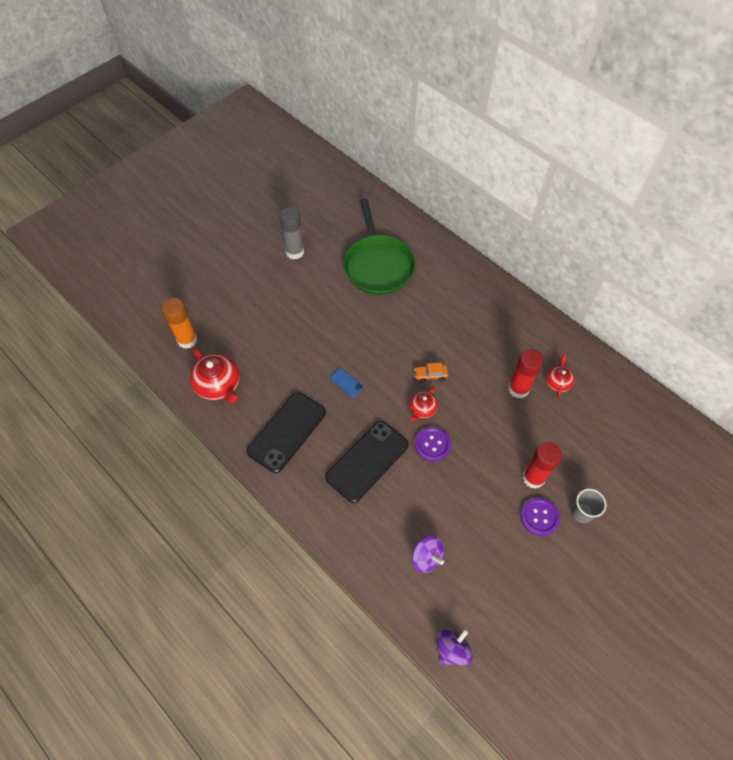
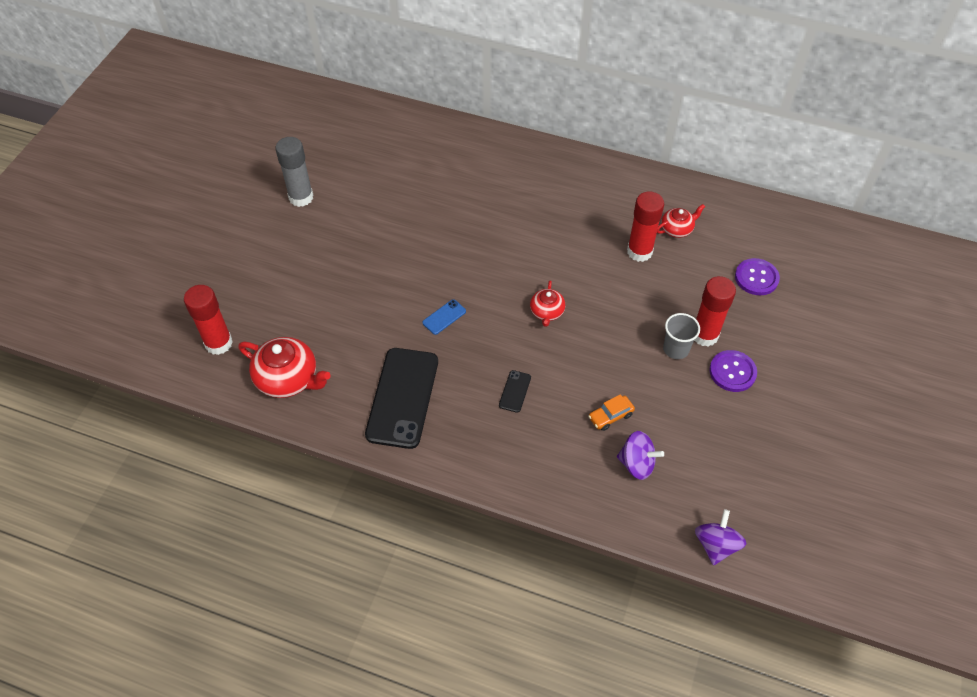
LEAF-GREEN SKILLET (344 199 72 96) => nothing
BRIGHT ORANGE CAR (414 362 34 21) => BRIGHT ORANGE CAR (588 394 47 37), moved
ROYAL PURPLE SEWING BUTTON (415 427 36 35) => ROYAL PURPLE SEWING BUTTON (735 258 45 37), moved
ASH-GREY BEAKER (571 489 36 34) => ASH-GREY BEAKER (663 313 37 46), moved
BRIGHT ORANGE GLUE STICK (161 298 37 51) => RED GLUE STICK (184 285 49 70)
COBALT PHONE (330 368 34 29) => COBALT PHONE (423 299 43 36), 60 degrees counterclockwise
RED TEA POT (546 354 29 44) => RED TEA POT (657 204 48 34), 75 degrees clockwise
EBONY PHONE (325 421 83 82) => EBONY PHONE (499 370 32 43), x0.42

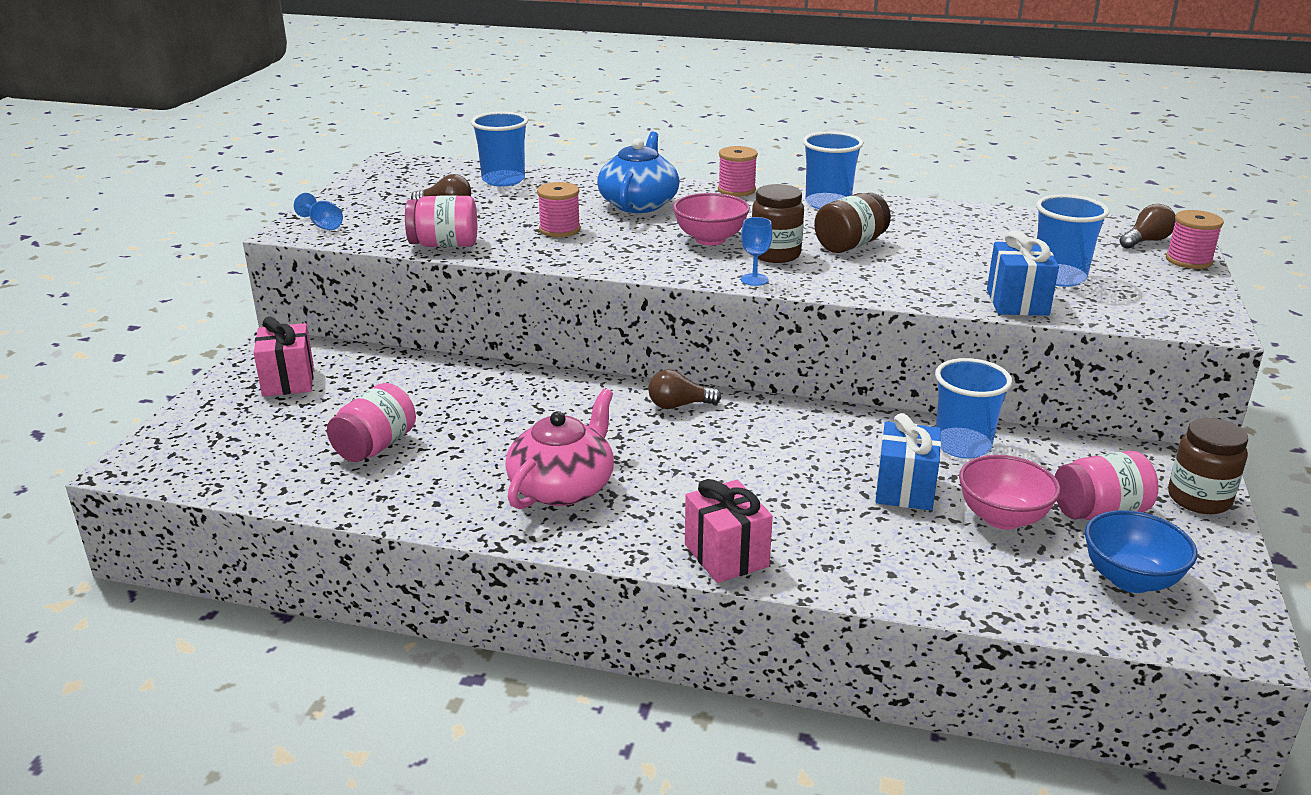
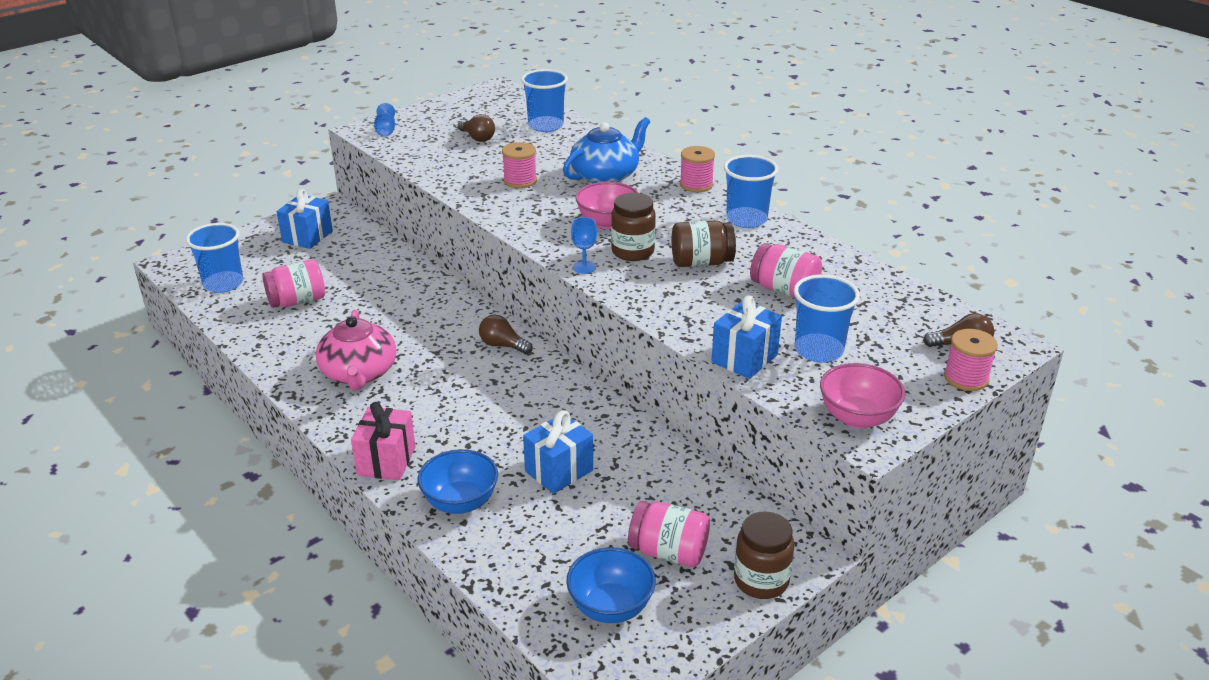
nothing => COBALT DEEP DISH (418 449 80 65)
PINK JAM JAR (405 195 72 52) => PINK JAM JAR (750 243 72 55), moved
COBALT BEAKER (935 358 77 101) => COBALT BEAKER (186 223 57 70), moved
PINK DEEP DISH (959 455 101 75) => PINK DEEP DISH (820 363 85 66), moved
PINK WRAPPED GIFT (254 316 60 81) => COBALT WRAPPED GIFT (277 189 56 60)
PINK TEA POT (505 389 109 120) => PINK TEA POT (316 310 80 80), 105 degrees clockwise

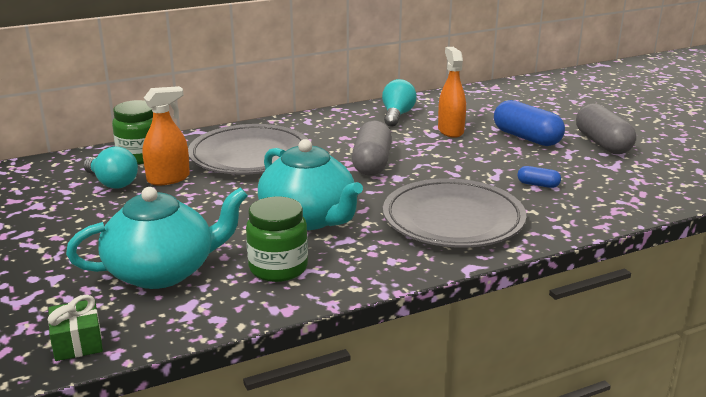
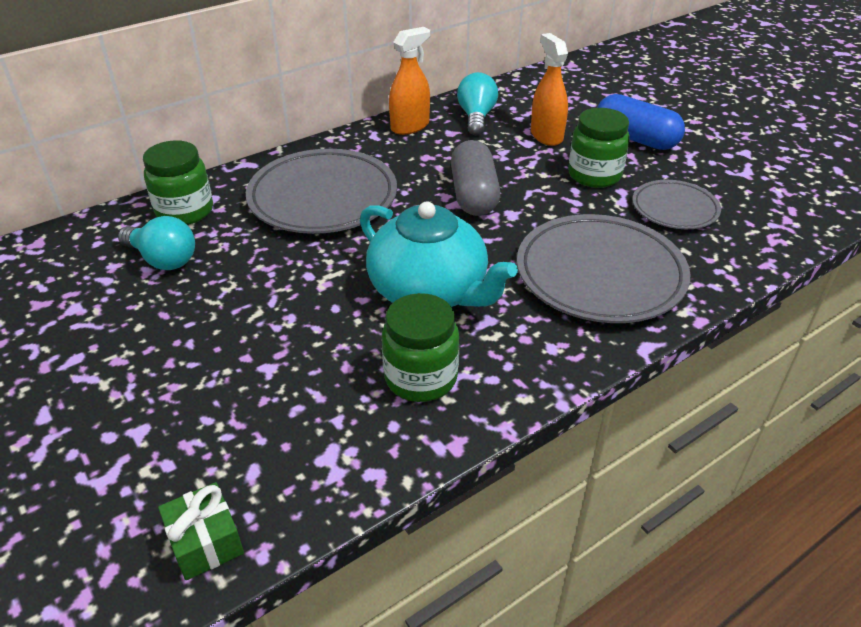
TEAL TEA POT (66 187 182 102) => nothing
ASH-GREY PILL (576 103 60 51) => nothing
nothing => LEAF-GREEN JAM JAR (568 108 62 80)
BRIGHT ORANGE SPRAY CLEANER (143 86 47 99) => BRIGHT ORANGE SPRAY CLEANER (389 27 41 108), moved
COBALT PILL (517 166 44 22) => ASH-GREY DINNER PLATE (632 180 89 49)

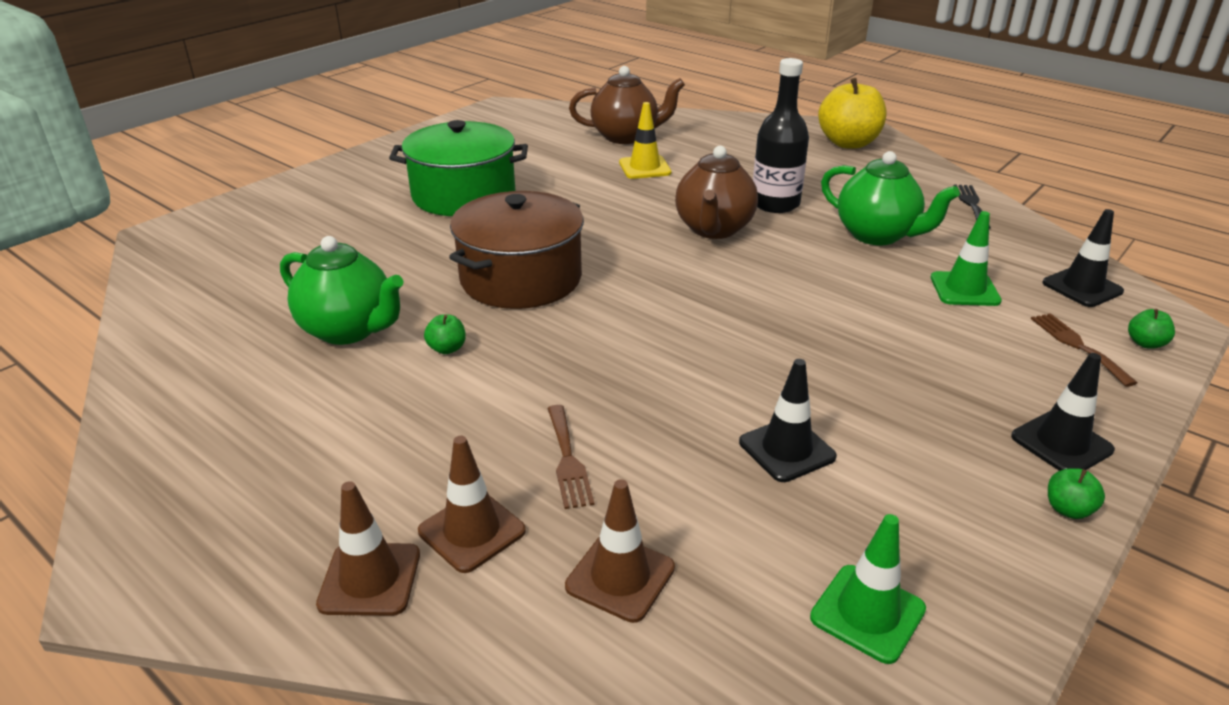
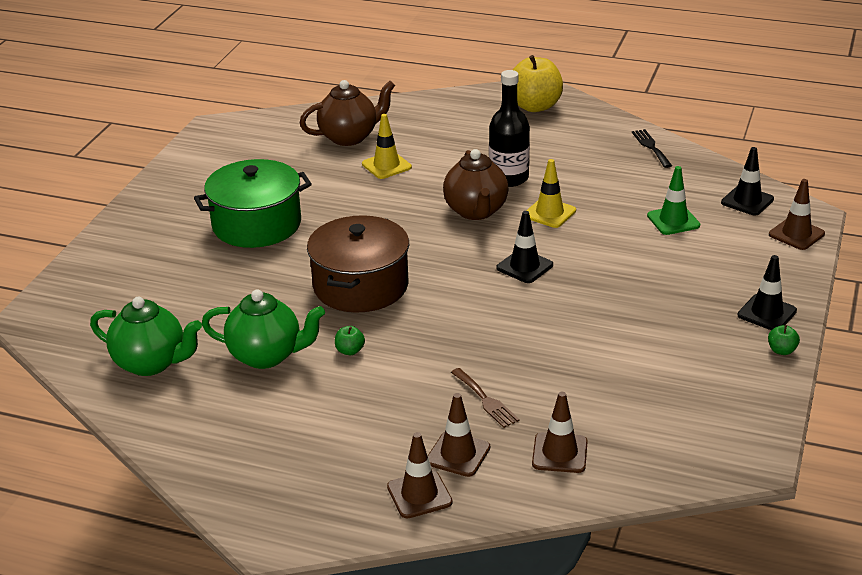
LEAF-GREEN TRAFFIC CONE (810 514 116 150) => nothing
RUSSET TABLE FORK (1031 313 107 74) => nothing
nothing => GOLDEN TRAFFIC CONE (526 159 50 69)
EBONY TRAFFIC CONE (739 359 98 123) => EBONY TRAFFIC CONE (496 211 57 72), moved
LEAF-GREEN TEA POT (821 151 139 94) => LEAF-GREEN TEA POT (90 297 112 79), moved
LEAF-GREEN APPLE FRUIT (1128 309 47 40) => RUSSET TRAFFIC CONE (769 179 56 71)

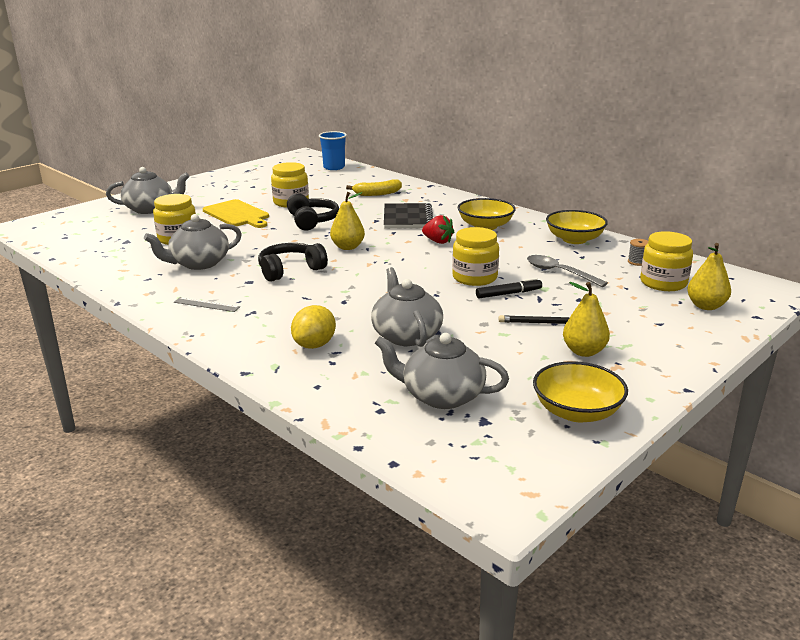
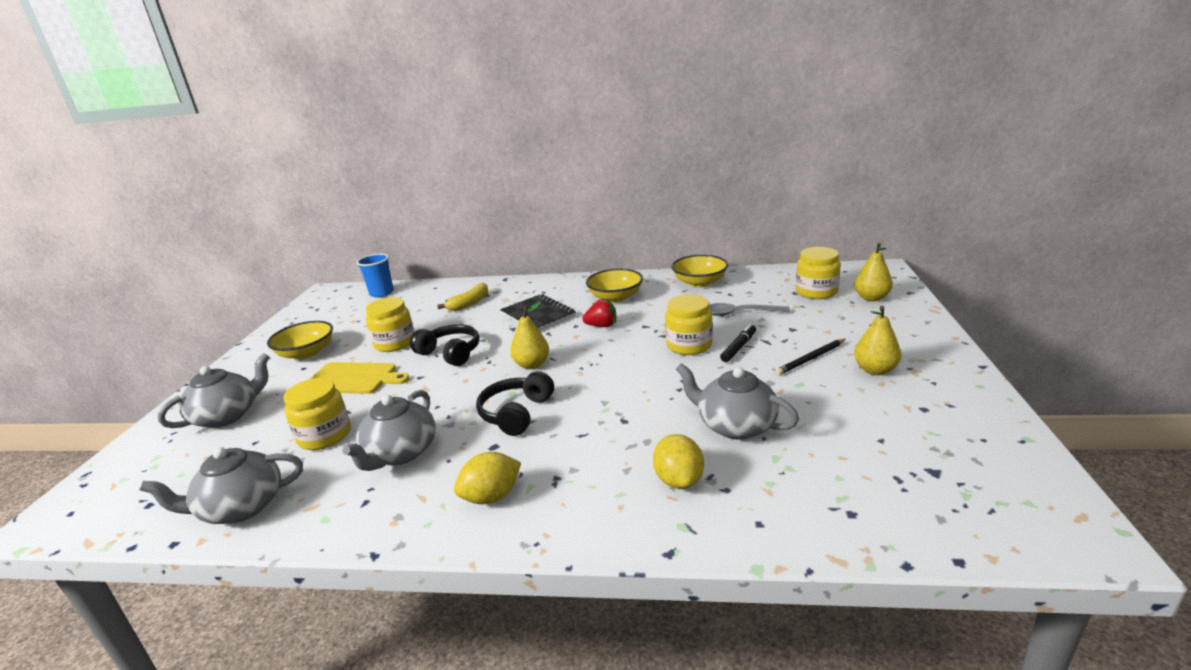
ASH-GREY SPOOL (628 239 20 27) => nothing
ASH-GREY TEA POT (375 333 134 76) => ASH-GREY TEA POT (140 447 163 77), moved
GOLDEN DEEP DISH (533 361 95 61) => GOLDEN DEEP DISH (267 321 66 39), moved
ASH-GREY STRAIGHTEDGE (174 297 66 15) => GOLDEN LEMON (454 452 67 52)

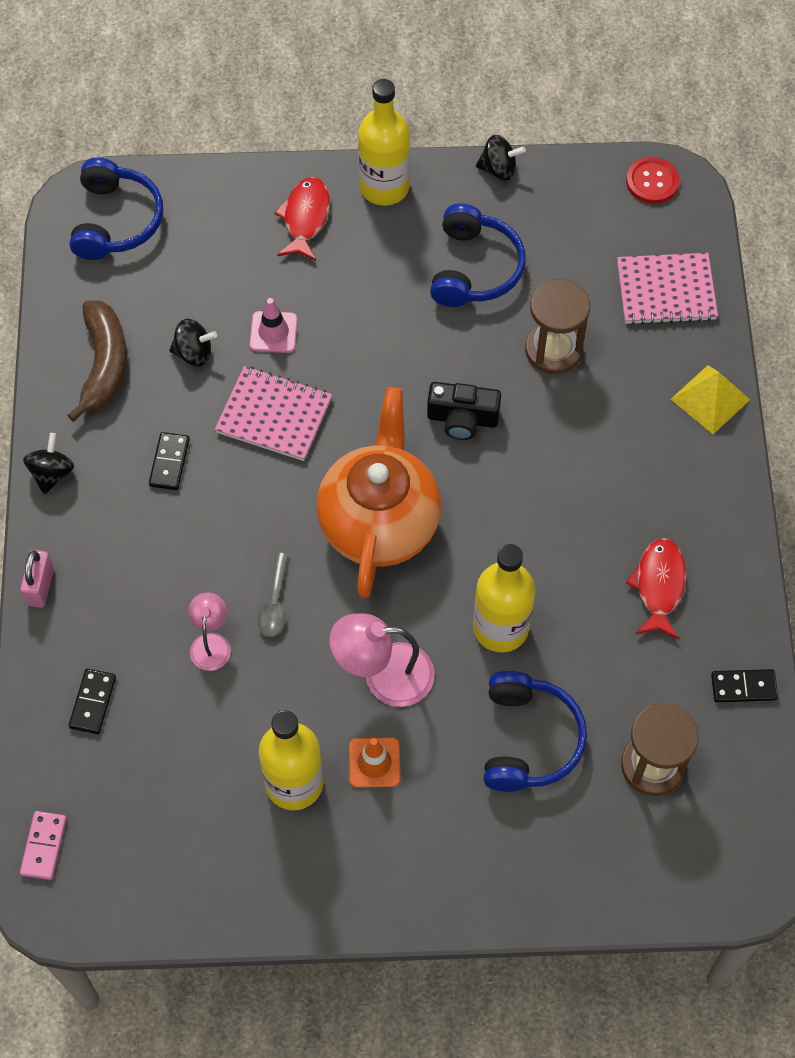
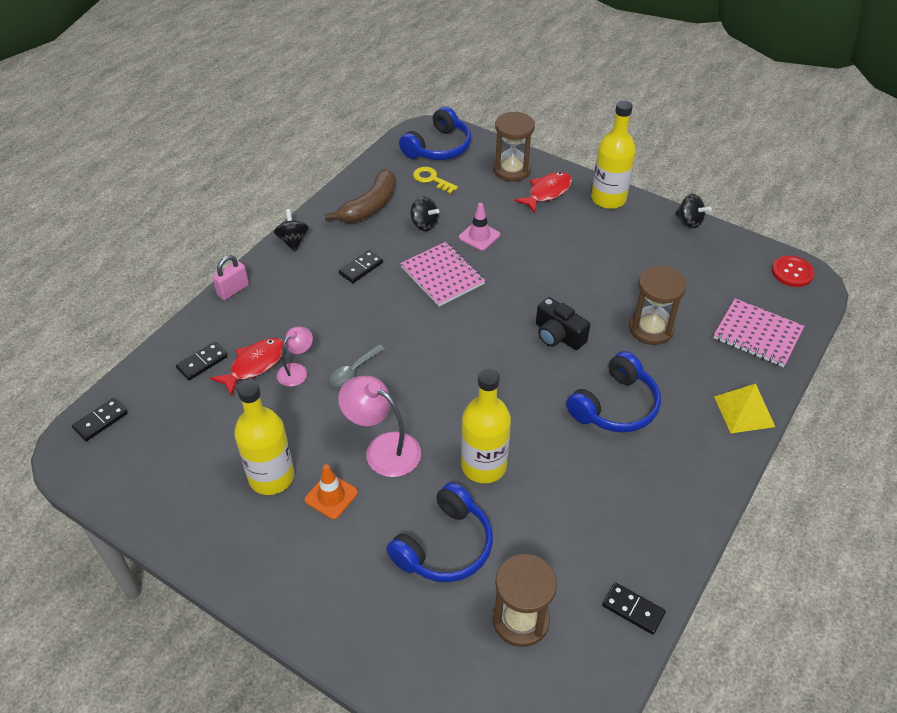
BRIGHT ORANGE TEA POT (316 387 125 211) => nothing
nothing => GOLDEN LATCHKEY (413 167 45 27)
nothing => RUSSET SANDGLASS (493 111 42 71)
COBALT HEADSET (430 203 95 104) => COBALT HEADSET (566 351 95 82), moved
RED TOY FISH (626 538 60 101) => RED TOY FISH (210 338 74 58), moved
PINK DOMINO TILE (20 811 47 69) => EBONY DOMINO TILE (72 398 56 44)
EBONY TOY TOP (23 433 51 62) => EBONY TOY TOP (274 209 35 43), 60 degrees counterclockwise

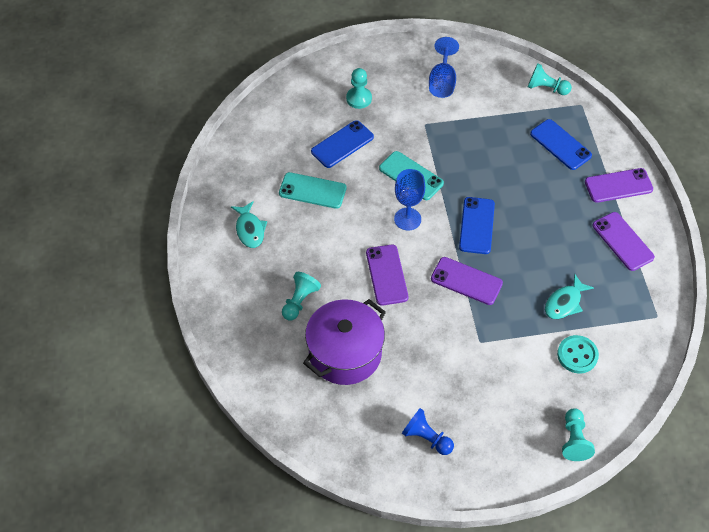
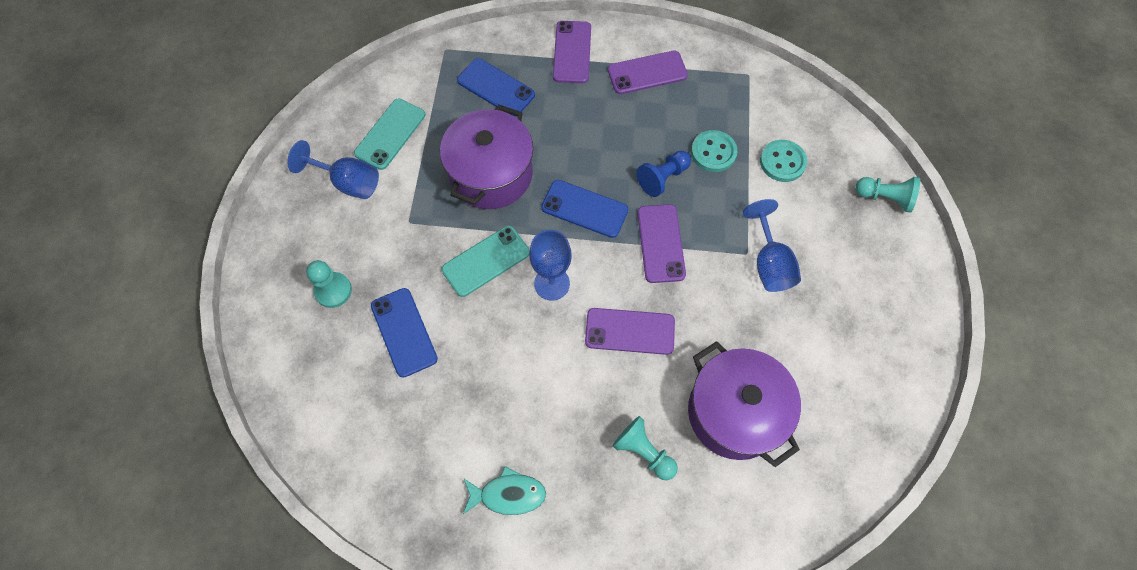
TEAL GAME PAWN (528 63 44 32) => nothing
nothing => ROYAL PURPLE STOCKPOT (440 104 93 105)
nothing => COBALT WINE GLASS (743 199 58 93)
TEAL PHONE (279 172 67 37) => TEAL PHONE (354 98 71 72), moved
COBALT GAME PAWN (402 408 52 47) => COBALT GAME PAWN (636 151 55 46), moved
TEAL TOY FISH (545 274 49 45) => TEAL SEWING BUTTON (691 130 47 42)
ROYAL PURPLE PHONE (431 257 72 48) => ROYAL PURPLE PHONE (637 204 49 79), 45 degrees counterclockwise
COBALT PHONE (530 119 62 51) => COBALT PHONE (457 58 78 59), 60 degrees clockwise

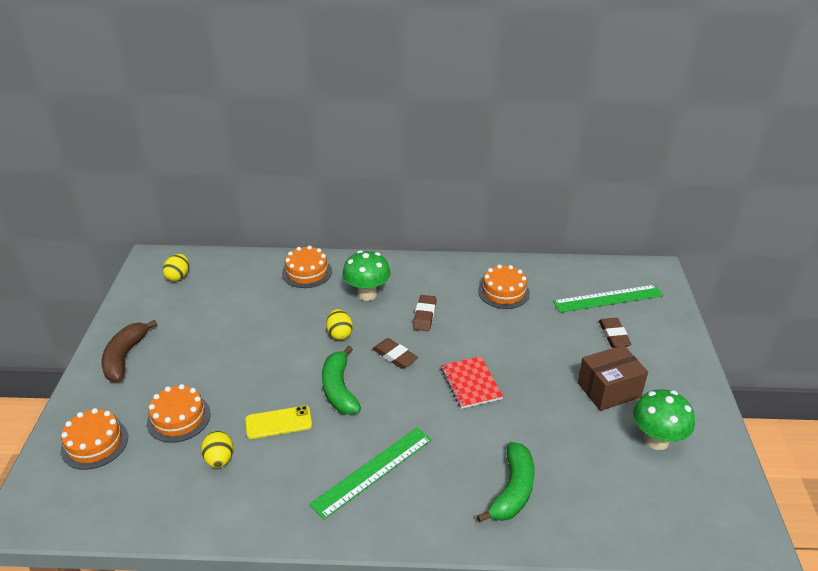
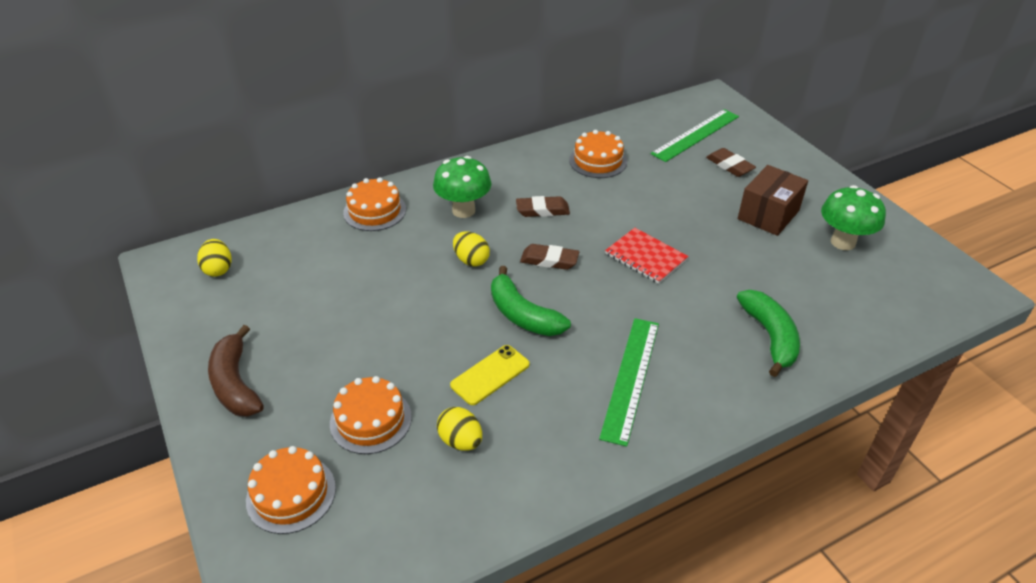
RUSSET ERASER (413 295 24 36) => RUSSET ERASER (516 196 54 21), 75 degrees counterclockwise

